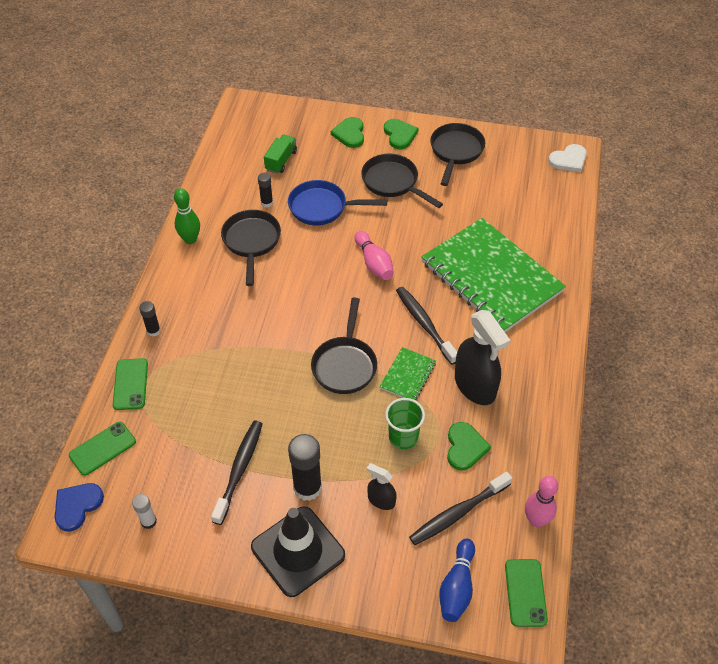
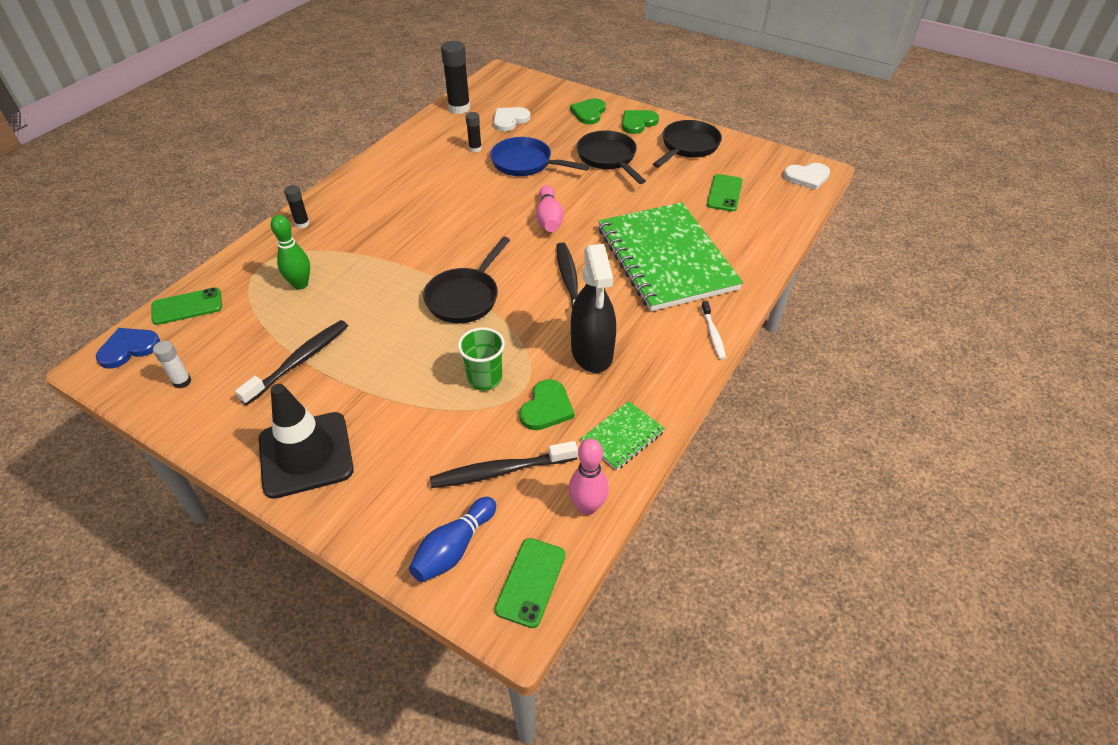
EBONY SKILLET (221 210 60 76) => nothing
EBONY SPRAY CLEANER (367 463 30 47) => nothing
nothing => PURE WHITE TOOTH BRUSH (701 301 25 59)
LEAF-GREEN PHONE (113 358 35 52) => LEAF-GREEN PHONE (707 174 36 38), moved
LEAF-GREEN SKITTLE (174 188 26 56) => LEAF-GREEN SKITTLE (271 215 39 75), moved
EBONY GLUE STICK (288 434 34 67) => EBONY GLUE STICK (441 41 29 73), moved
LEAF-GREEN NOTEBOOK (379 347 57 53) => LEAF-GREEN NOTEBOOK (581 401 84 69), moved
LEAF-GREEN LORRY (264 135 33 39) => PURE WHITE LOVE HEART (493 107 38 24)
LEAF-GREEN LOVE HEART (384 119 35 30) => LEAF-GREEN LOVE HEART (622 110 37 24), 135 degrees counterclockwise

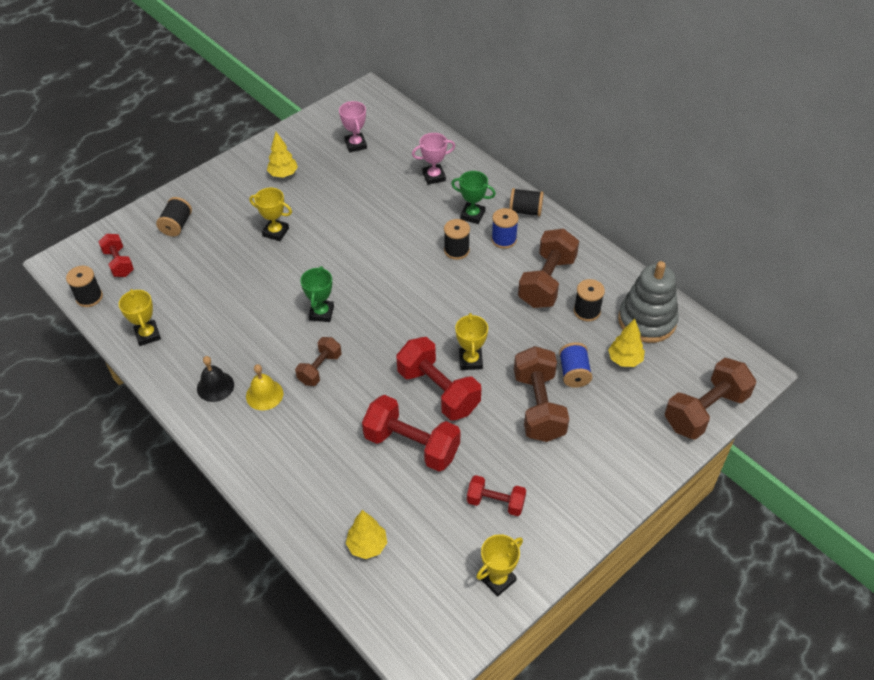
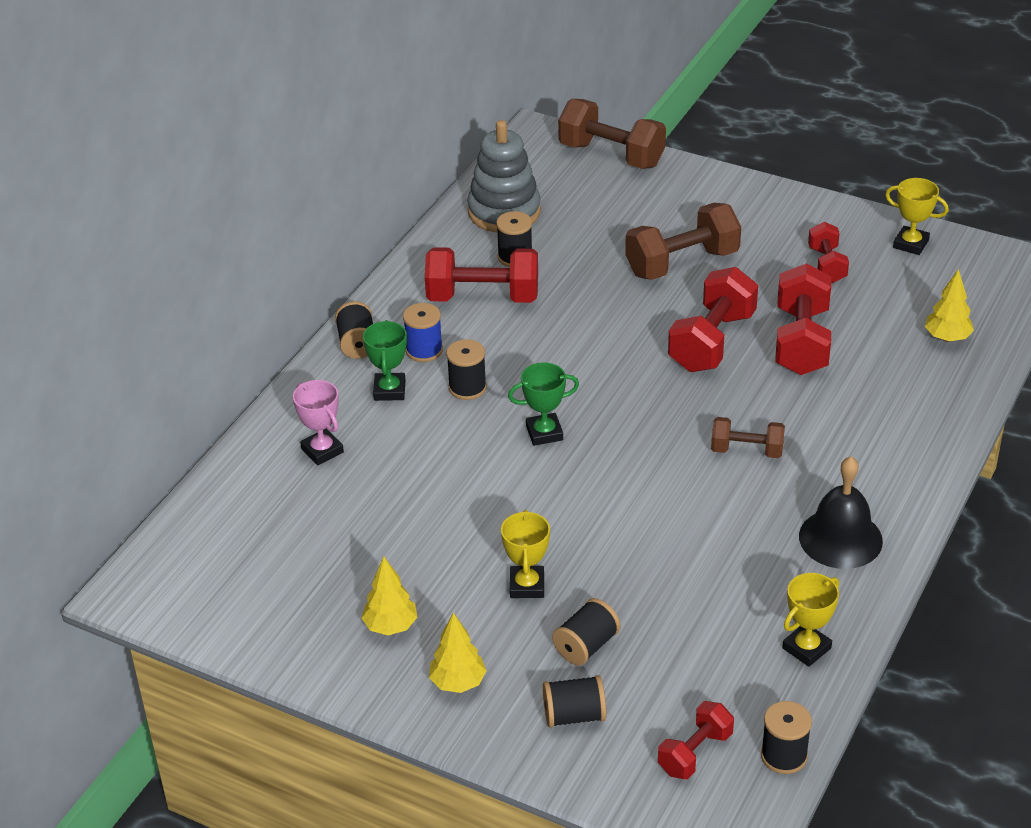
GOLDEN BELL (246 364 37 46) => nothing
PINK PRIZE CUP (339 101 28 51) => nothing
GOLDEN PRIZE CUP (455 313 33 57) => nothing
COBALT SPOOL (559 342 33 46) => nothing
nothing => EBONY SPOOL (552 598 68 68)
LEAF-GREEN PRIZE CUP (300 266 34 56) => LEAF-GREEN PRIZE CUP (508 362 71 84), moved
GOLDEN TOY TREE (608 319 37 48) => GOLDEN TOY TREE (429 612 58 81), moved
RUSSET DUMBBELL (518 229 61 79) => RED DUMBBELL (425 247 113 56)
EBONY BELL (197 356 37 46) => EBONY BELL (799 456 84 113), x1.53

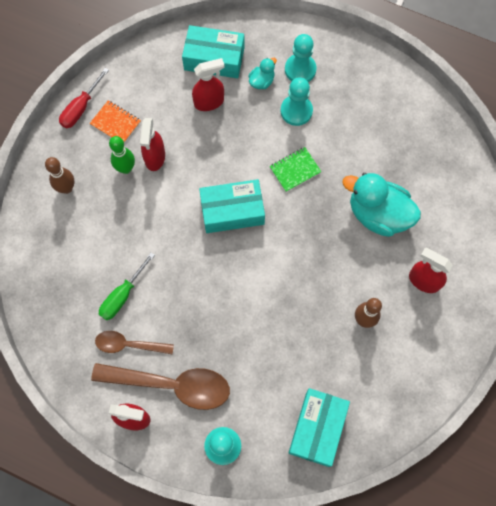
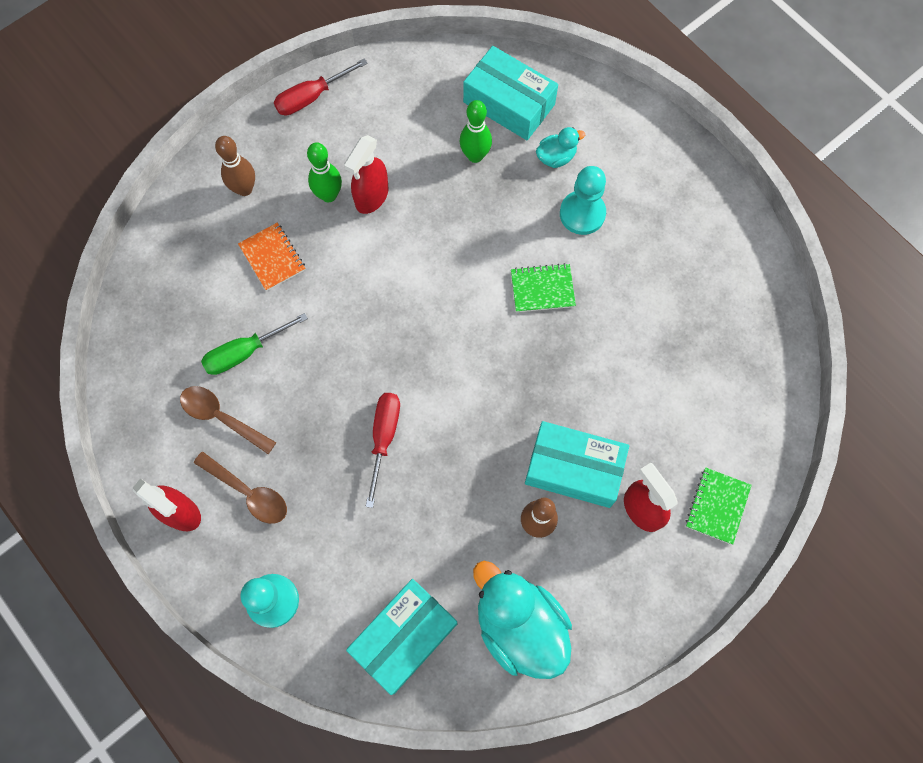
TEAL GAME PAWN (285 34 32 48) => nothing
nothing => RED HAND SCREWDRIVER (366 393 34 115)
nothing => LEAF-GREEN NOTEBOOK (686 467 66 78)
BRIGHT ORANGE NOTEBOOK (90 100 51 43) => BRIGHT ORANGE NOTEBOOK (238 223 67 68), moved
TEAL BOX (199 179 66 54) => TEAL BOX (525 421 104 87), moved
TEAL TOY DUCK (342 173 79 64) => TEAL TOY DUCK (473 561 99 118), moved
RED SPRAY CLEANER (192 58 33 53) => LEAF-GREEN SKITTLE (460 100 32 63)
RUSSET TEASPOON (91 363 139 47) => RUSSET TEASPOON (194 451 93 73), x0.57

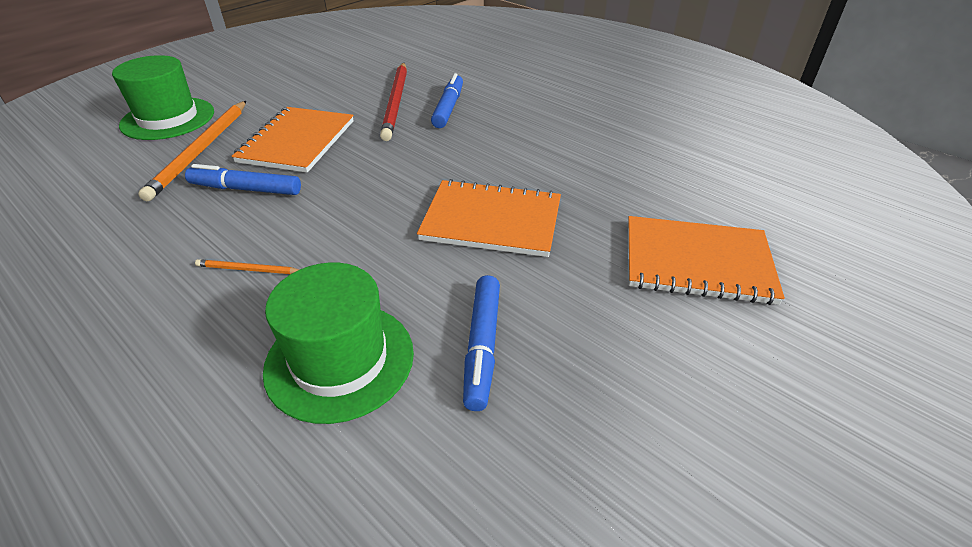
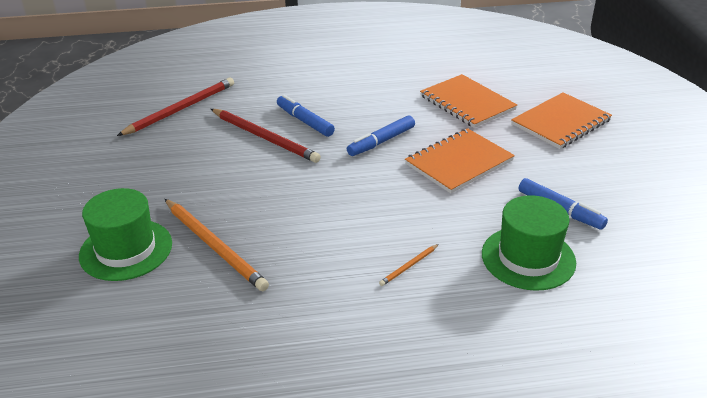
nothing => RED PENCIL (117 78 117 58)
COBALT MARKER PEN (185 164 116 31) => COBALT MARKER PEN (347 115 68 41), moved
BRIGHT ORANGE NOTEBOOK (232 107 122 66) => BRIGHT ORANGE NOTEBOOK (420 74 97 54), moved

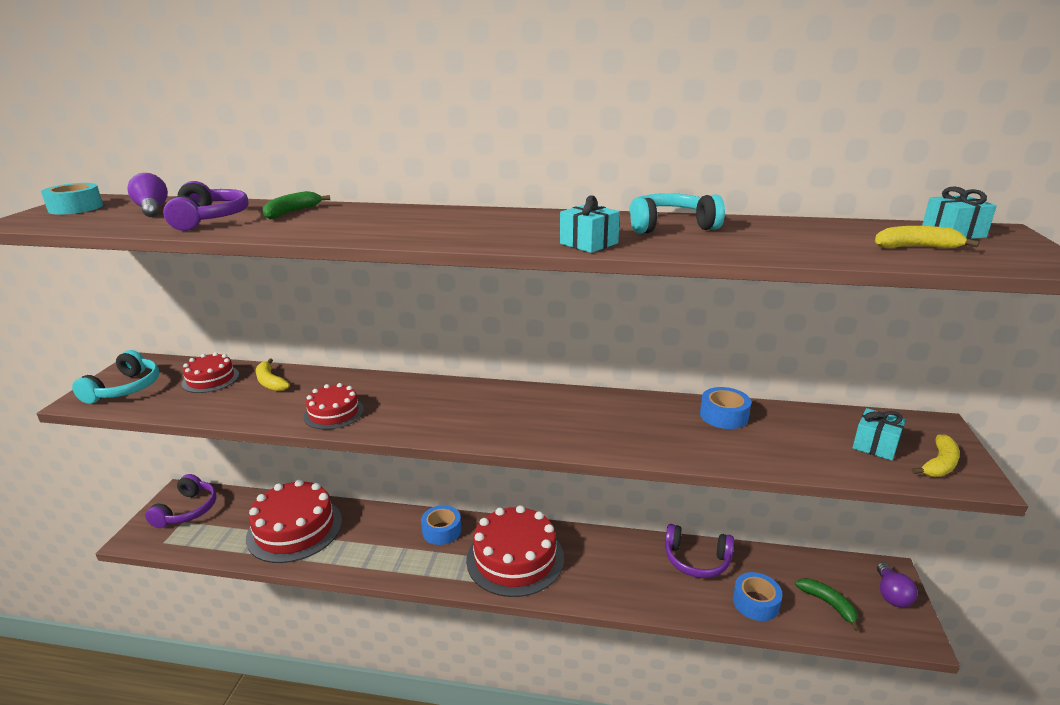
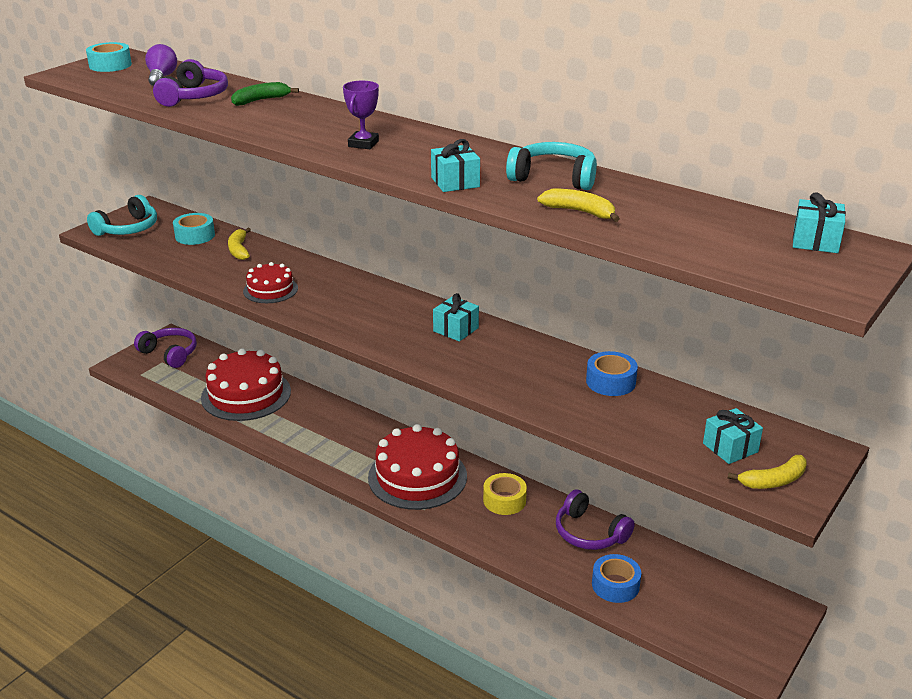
COBALT TAPE (421 505 41 40) => nothing
LEAF-GREEN TOY BANANA (795 578 64 53) => nothing
ROYAL PURPLE BULB (877 562 40 45) => nothing
nothing => ROYAL PURPLE PRIZE CUP (343 81 36 68)
nothing => TEAL WRAPPED GIFT (433 293 46 49)
nothing => GOLDEN TAPE (483 473 44 42)
GOLDEN TOY BANANA (875 226 105 22) => GOLDEN TOY BANANA (537 189 83 33), moved
RED LAYER CAKE (182 352 57 41) => TEAL TAPE (173 213 42 32)
ROYAL PURPLE HEADSET (145 474 72 54) => ROYAL PURPLE HEADSET (134 328 63 40), 90 degrees counterclockwise

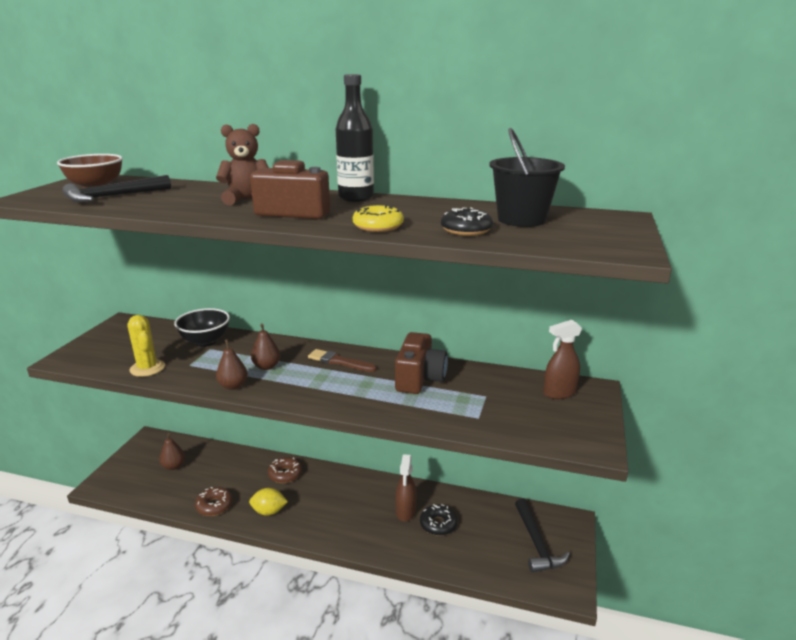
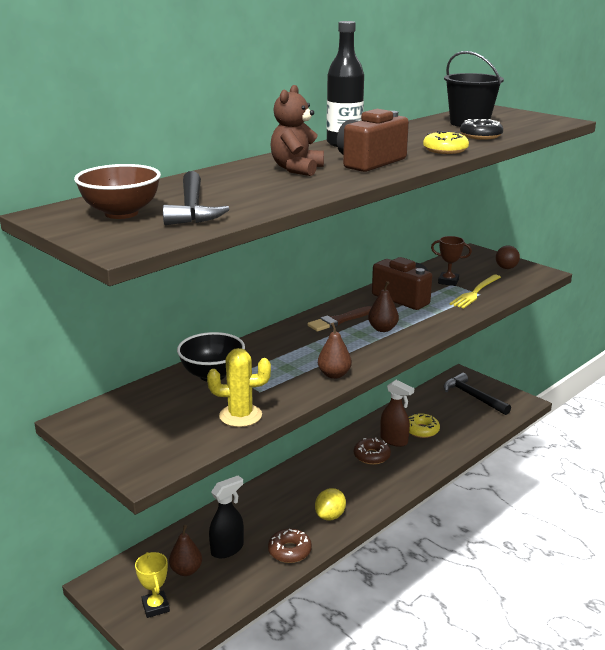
RUSSET SPRAY CLEANER (543 320 39 79) => nothing
nothing => GOLDEN PRIZE CUP (135 552 35 66)
nothing => EBONY SPRAY CLEANER (209 475 35 83)
nothing => RUSSET PRIZE CUP (431 236 41 50)
nothing => GOLDEN TABLE FORK (449 275 52 33)
nothing => RUSSET BALL (496 246 24 23)
RUSSET TOY PEAR (251 323 30 47) => RUSSET TOY PEAR (368 281 31 51), moved
RUSSET GLAZED DONUT (268 457 34 26) => RUSSET GLAZED DONUT (354 438 37 27), moved
EBONY GLAZED DONUT (420 504 37 32) => GOLDEN GLAZED DONUT (408 413 32 25)
EBONY CARPENTER'S HAMMER (515 499 55 74) => EBONY CARPENTER'S HAMMER (443 372 68 43), 150 degrees counterclockwise

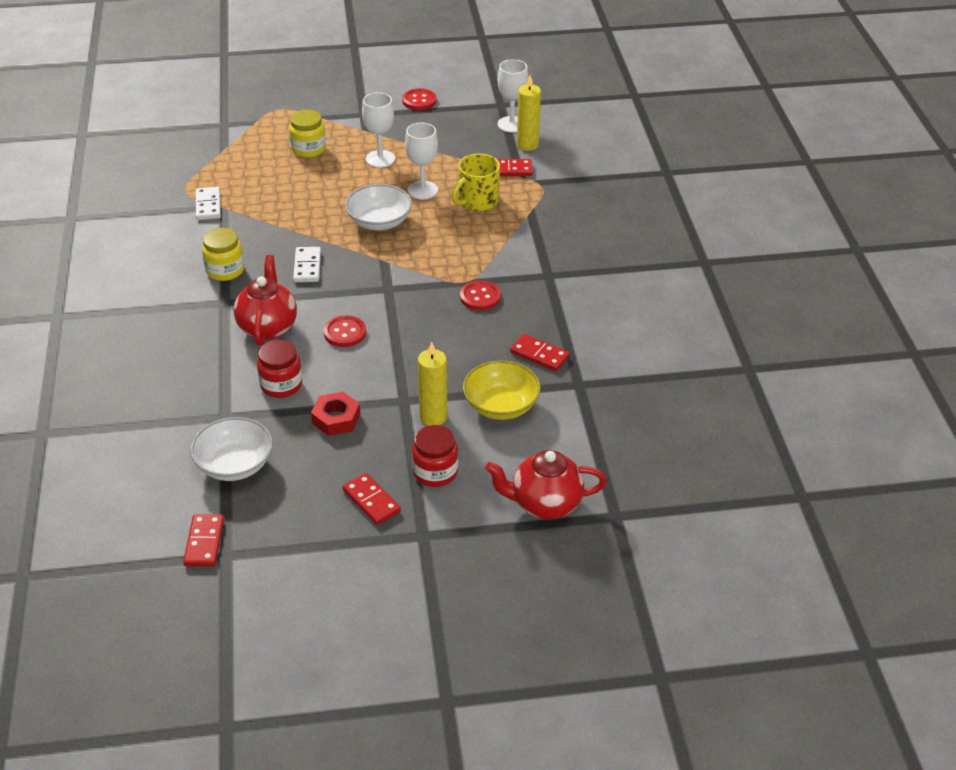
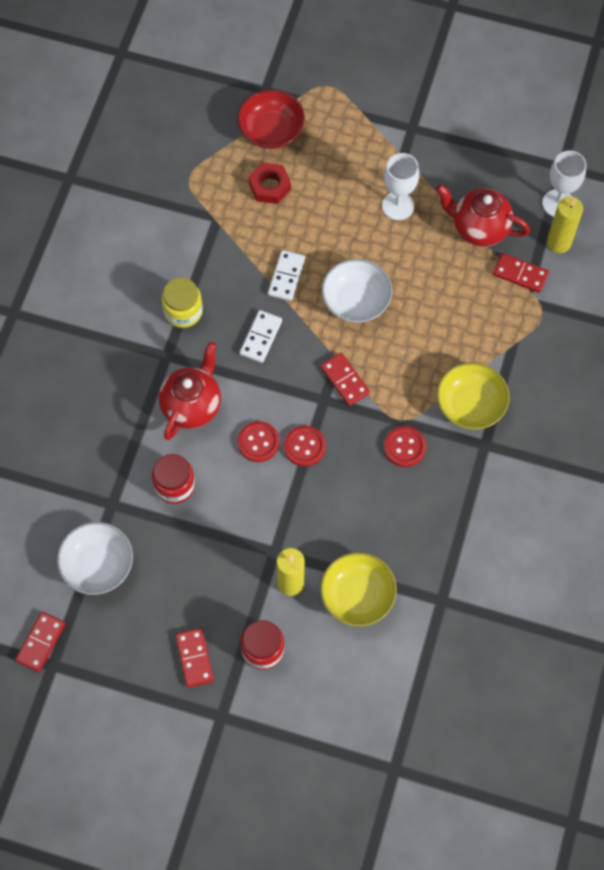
GOLDEN JAM JAR (289 110 37 48) => nothing
PURE WHITE WINE GLASS (405 123 33 76) => nothing
GOLDEN MUG (451 154 49 57) => nothing
nothing => RED DEEP DISH (237 90 68 59)
nothing => GOLDEN DEEP DISH (437 362 73 68)
PURE WHITE DOMINO TILE (196 187 25 33) => PURE WHITE DOMINO TILE (268 250 37 51), moved
RED HEX NUT (311 392 49 44) => RED HEX NUT (248 163 43 41), moved
RED SEWING BUTTON (402 88 34 22) => RED SEWING BUTTON (284 425 42 42), moved
RED TEA POT (485 450 122 69) => RED TEA POT (436 184 94 62), moved
RED DOMINO TILE (510 334 60 37) => RED DOMINO TILE (320 353 50 53), moved

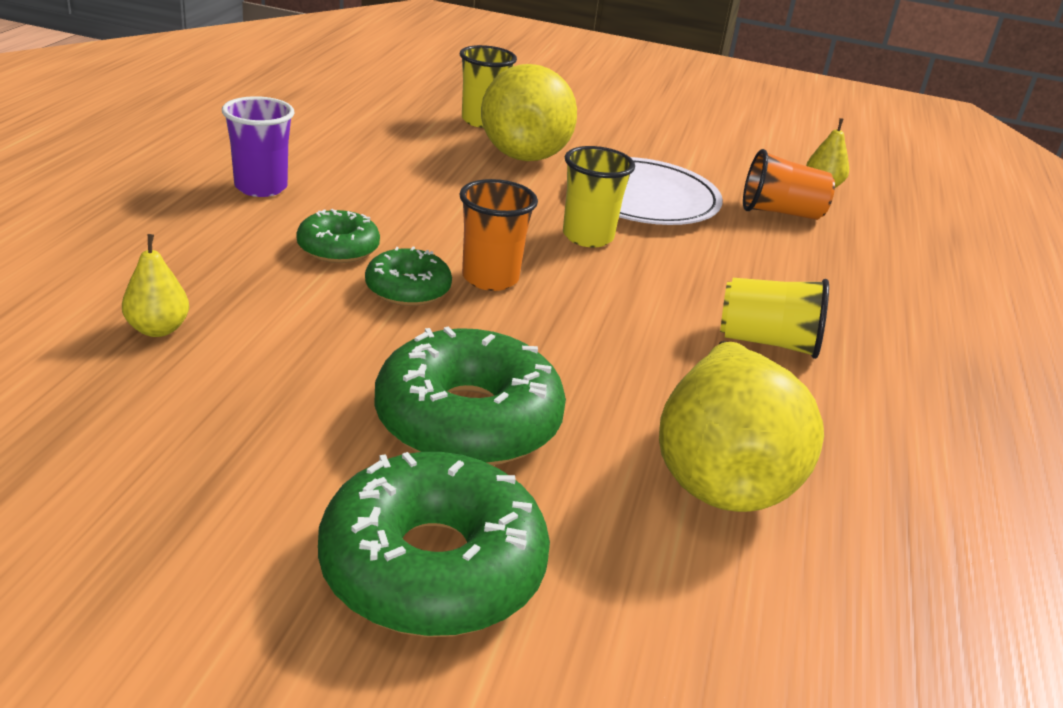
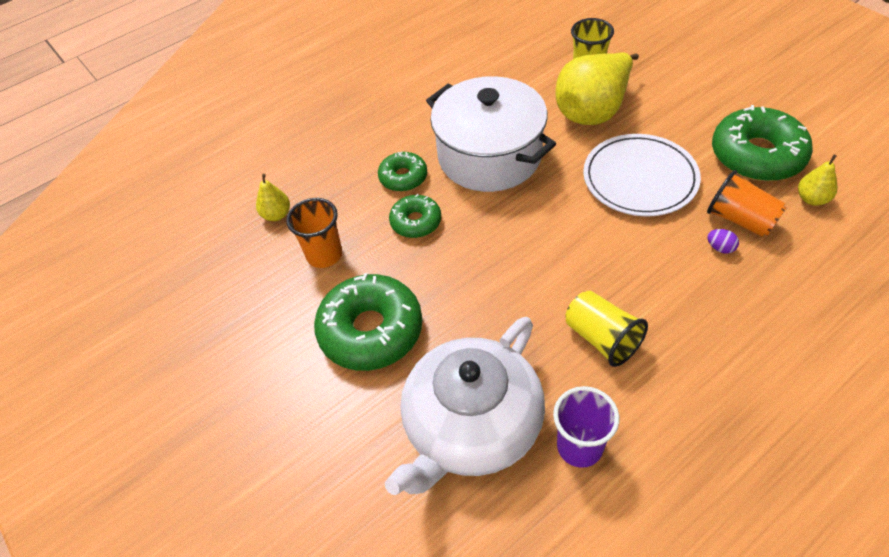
GOLDEN BEAKER (563 146 72 101) => nothing
nothing => PURE WHITE STOCKPOT (426 76 130 116)
nothing => ROYAL PURPLE TOY EGG (707 229 32 25)
ROYAL PURPLE BEAKER (222 96 72 101) => ROYAL PURPLE BEAKER (553 386 67 82), moved
LEAF-GREEN GLAZED DONUT (318 452 232 185) => LEAF-GREEN GLAZED DONUT (712 105 101 76), moved
BRIGHT ORANGE BEAKER (459 179 79 112) => BRIGHT ORANGE BEAKER (286 198 56 70), moved
GOLDEN TOY PEAR (659 341 165 171) => PURE WHITE TEA POT (385 317 160 178)

